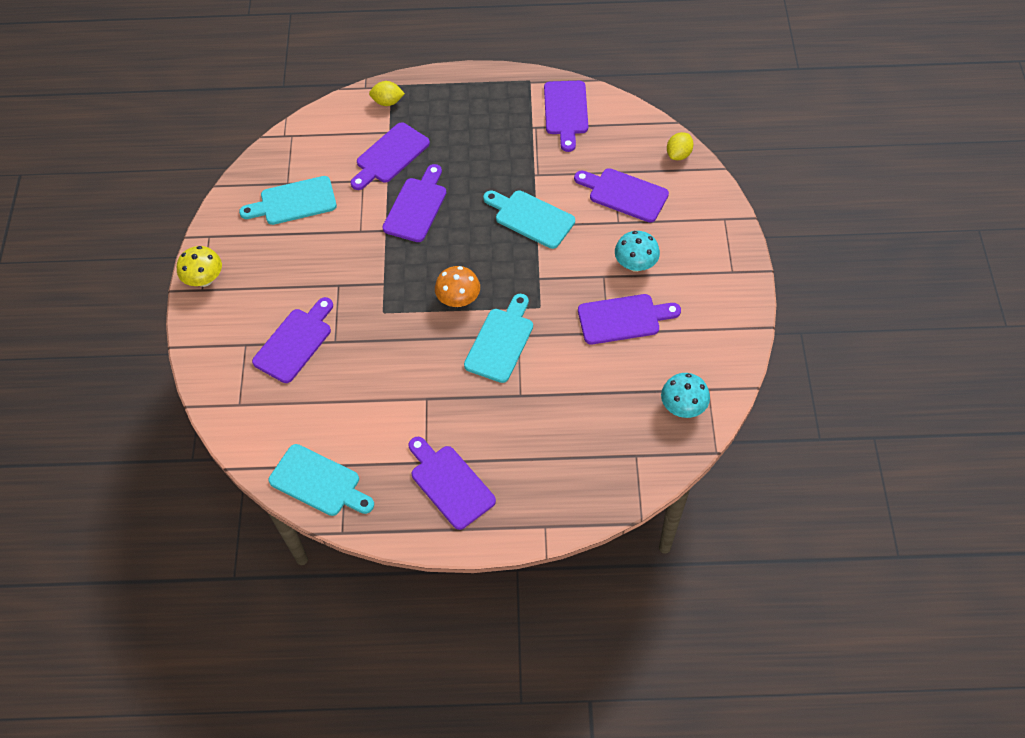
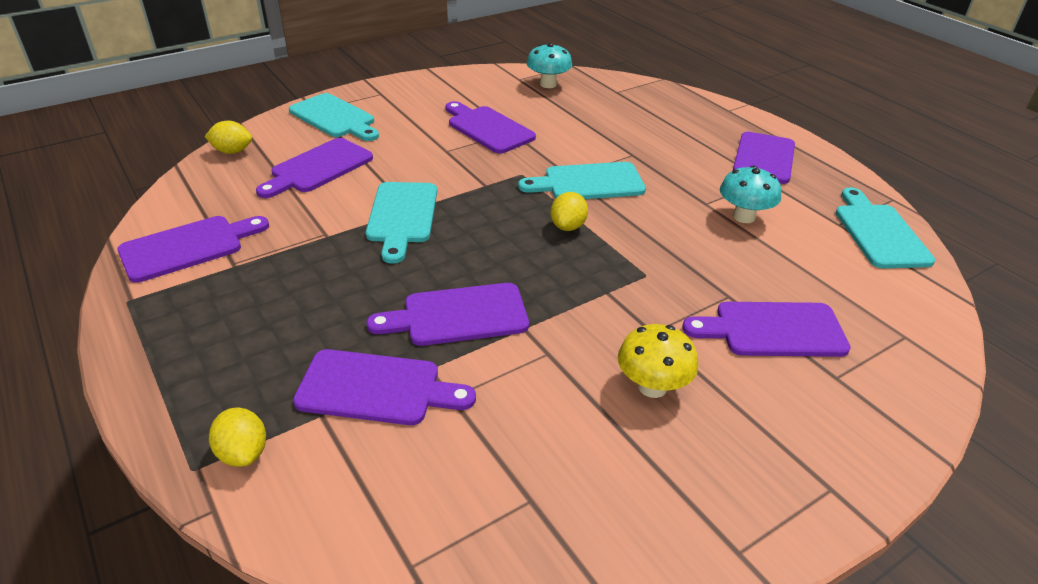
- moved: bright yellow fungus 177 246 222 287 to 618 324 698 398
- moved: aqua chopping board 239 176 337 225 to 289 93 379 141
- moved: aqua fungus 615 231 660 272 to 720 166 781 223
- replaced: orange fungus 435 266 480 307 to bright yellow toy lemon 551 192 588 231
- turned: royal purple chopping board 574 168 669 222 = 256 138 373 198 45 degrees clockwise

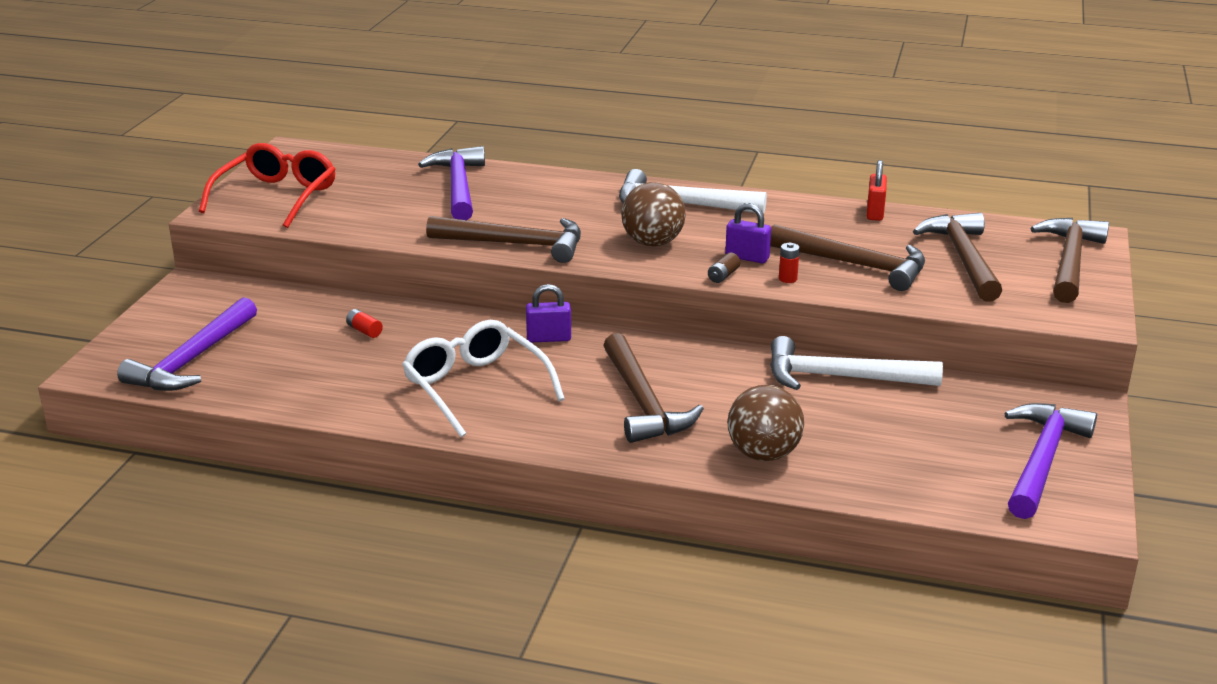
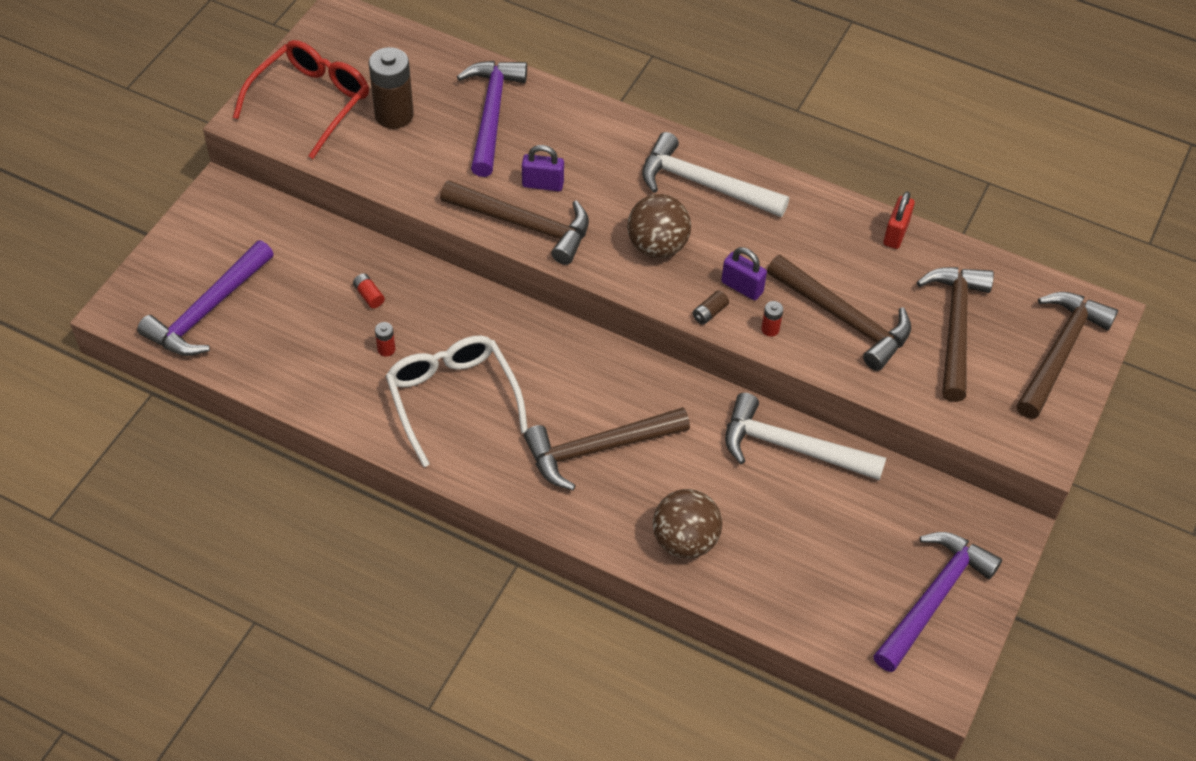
- added: russet battery 369 47 414 129
- added: crimson battery 375 322 395 357
- moved: royal purple padlock 526 284 571 343 to 522 145 564 191
- turned: russet hammer 603 333 704 443 = 524 407 690 490 75 degrees clockwise

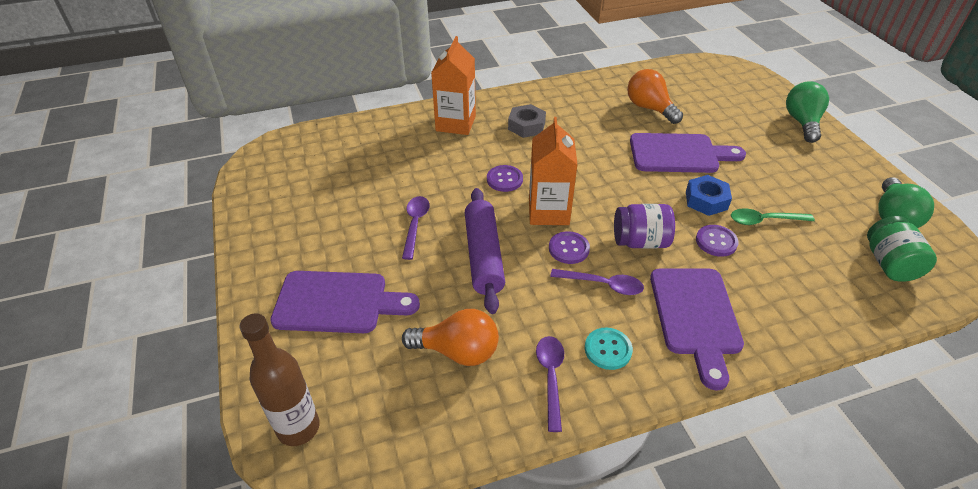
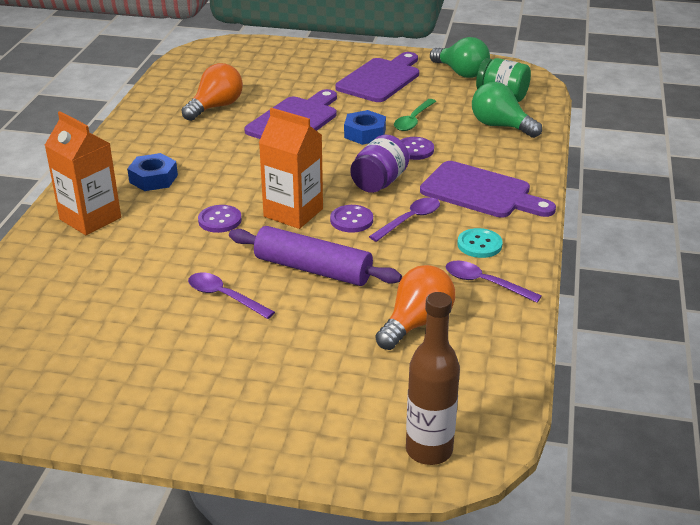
- moved: royal purple chopping board 270 271 420 333 to 336 52 419 102
- moved: emerald light bulb 786 81 829 143 to 472 82 542 138
- recoloured: grey hex nut 508 104 546 138 to blue hex nut 127 153 178 191
- turned: orange light bulb 627 69 683 124 = 181 63 243 121 135 degrees clockwise

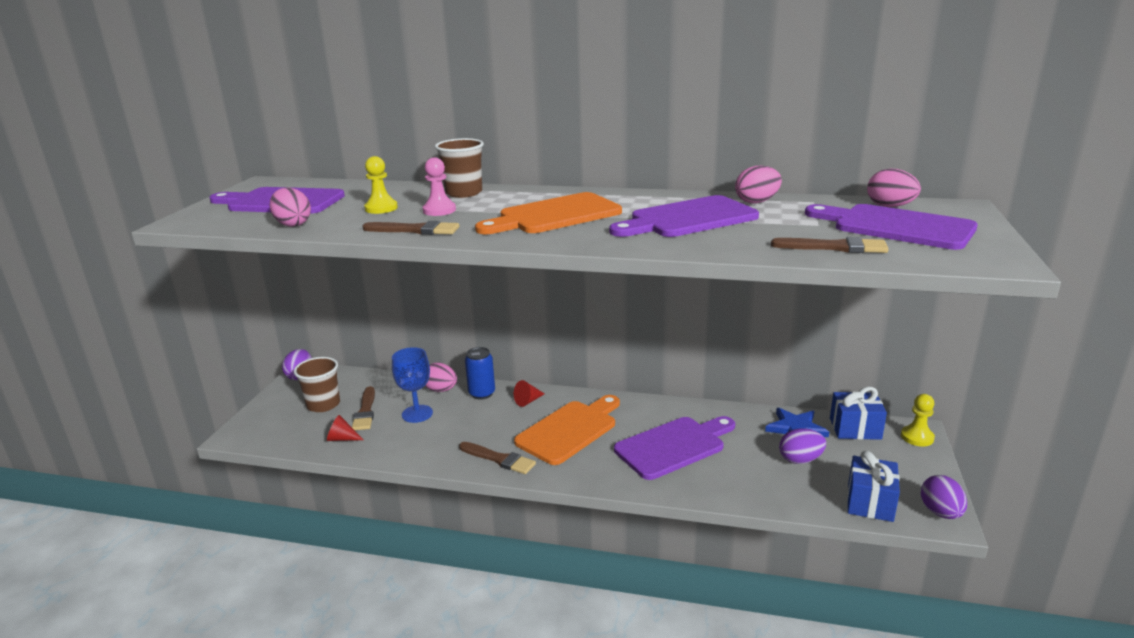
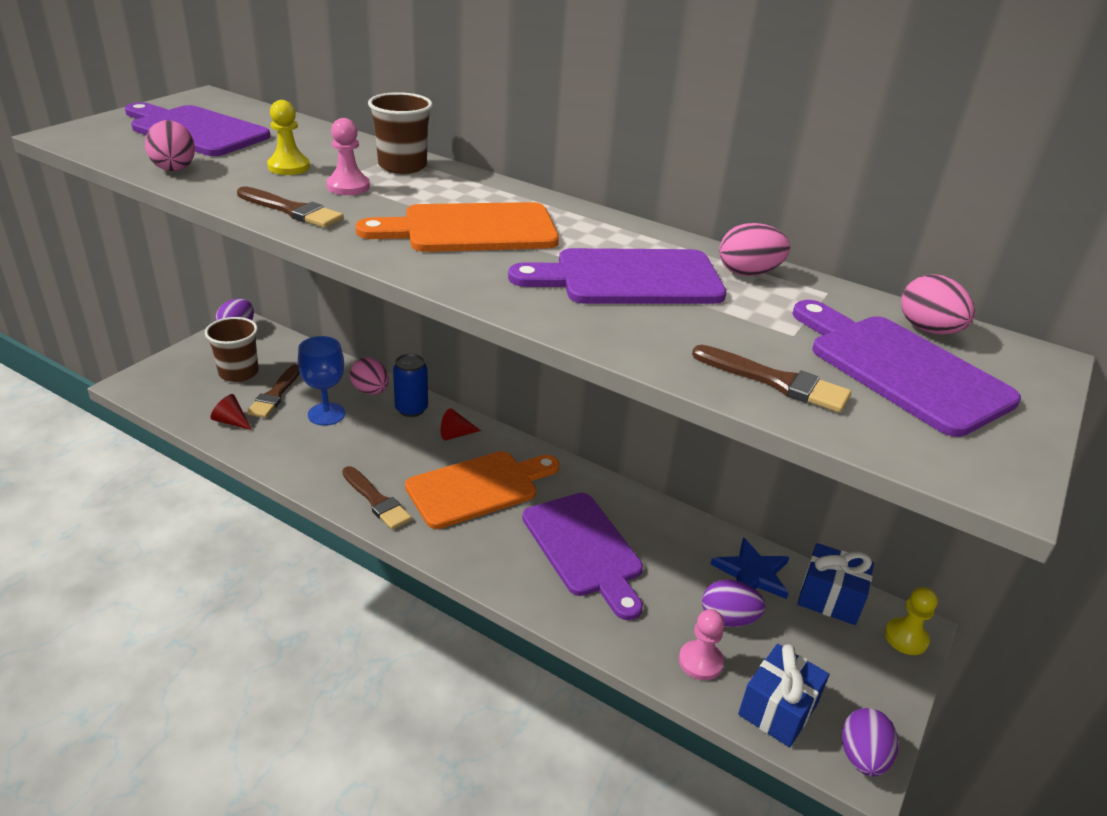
- added: rose-pink game pawn 679 609 724 680
- turned: royal purple chopping board 614 416 735 480 = 522 493 643 620 75 degrees clockwise

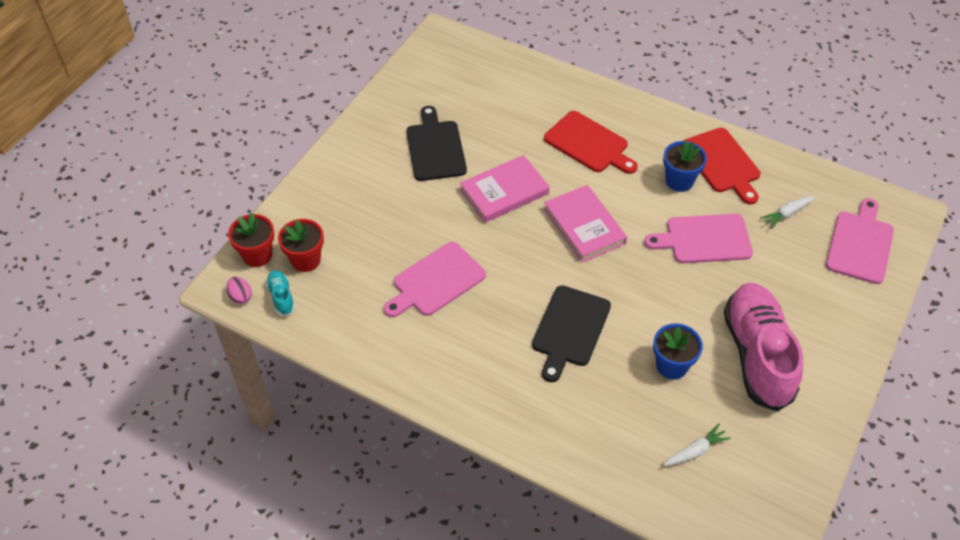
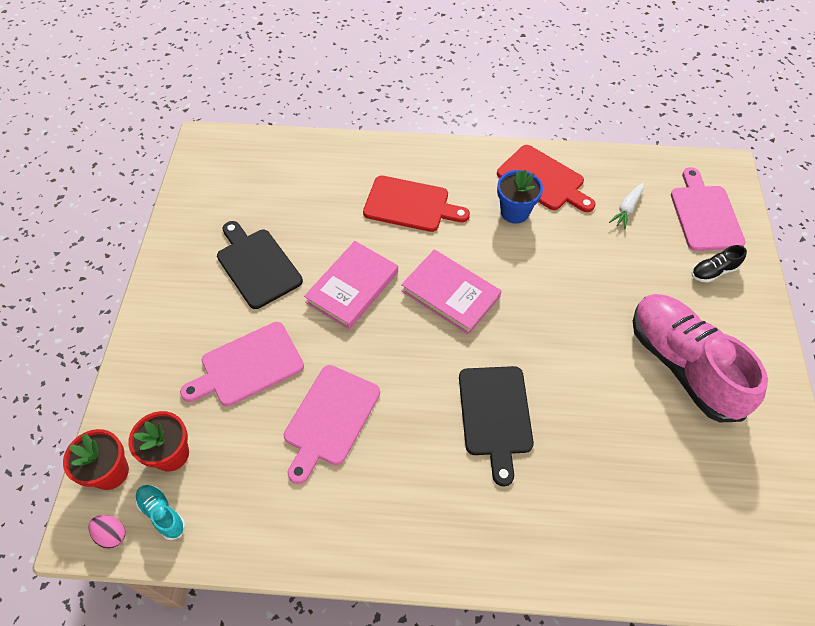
- removed: blue plant pot 653 323 703 380
- removed: snow-white carrot 664 424 731 466
- added: black lace-up shoe 691 245 747 283
- moved: rose-pink chopping board 644 214 753 263 to 180 322 304 406

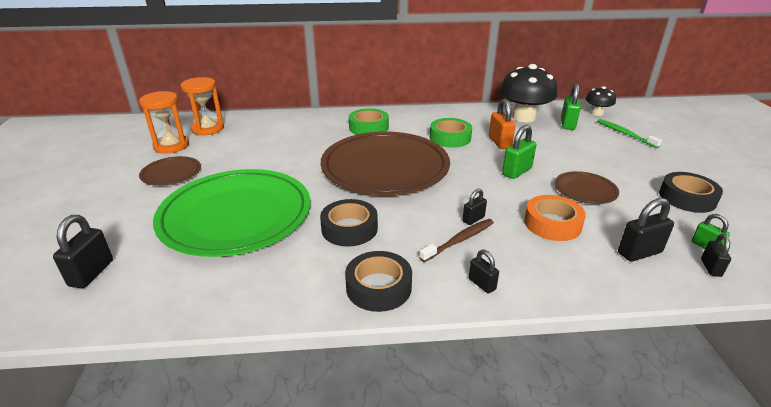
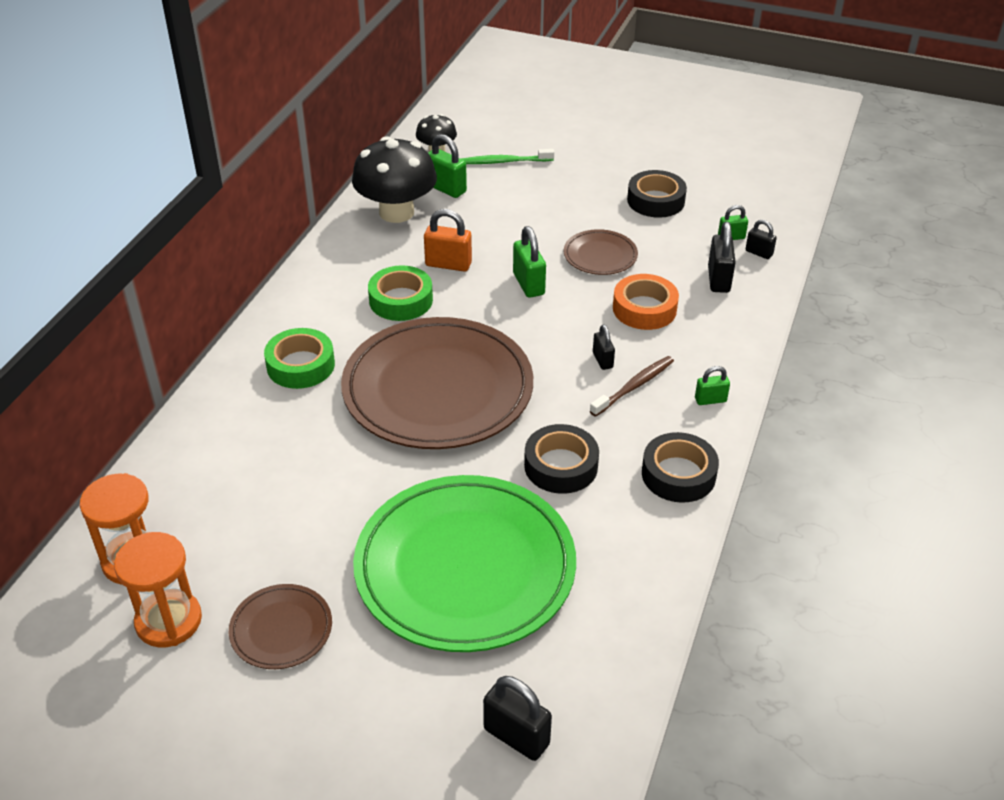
- recoloured: black padlock 469 250 499 294 to emerald padlock 695 366 730 405
- turned: russet dental brush 419 219 494 262 = 590 356 674 417 60 degrees clockwise

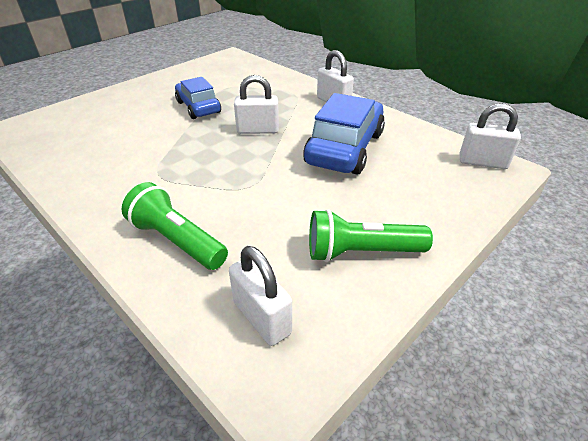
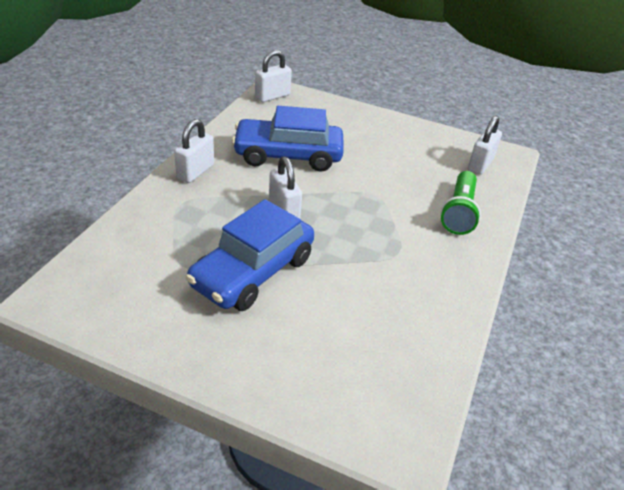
- removed: emerald pocket torch 309 209 433 262
- turned: snow-white padlock 460 103 521 169 = 255 50 292 102 60 degrees clockwise
- resized: blue toy car 175 77 221 119 = 186 199 314 311 x1.58

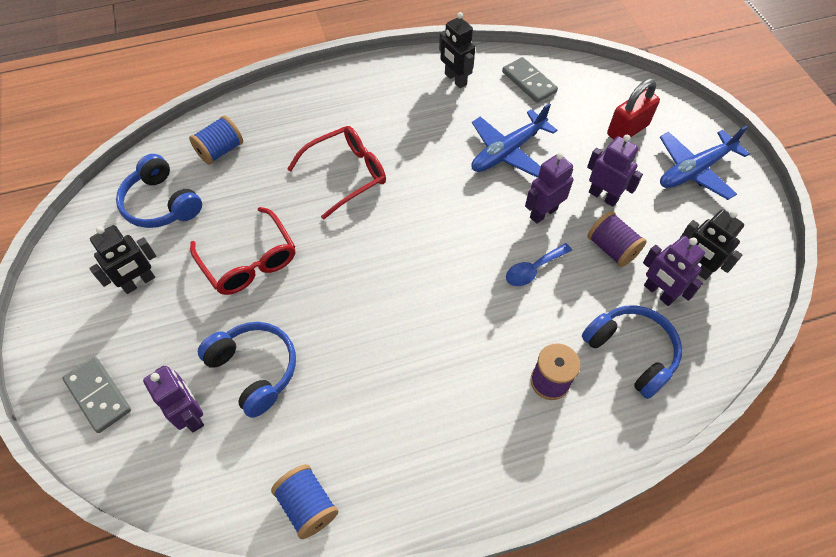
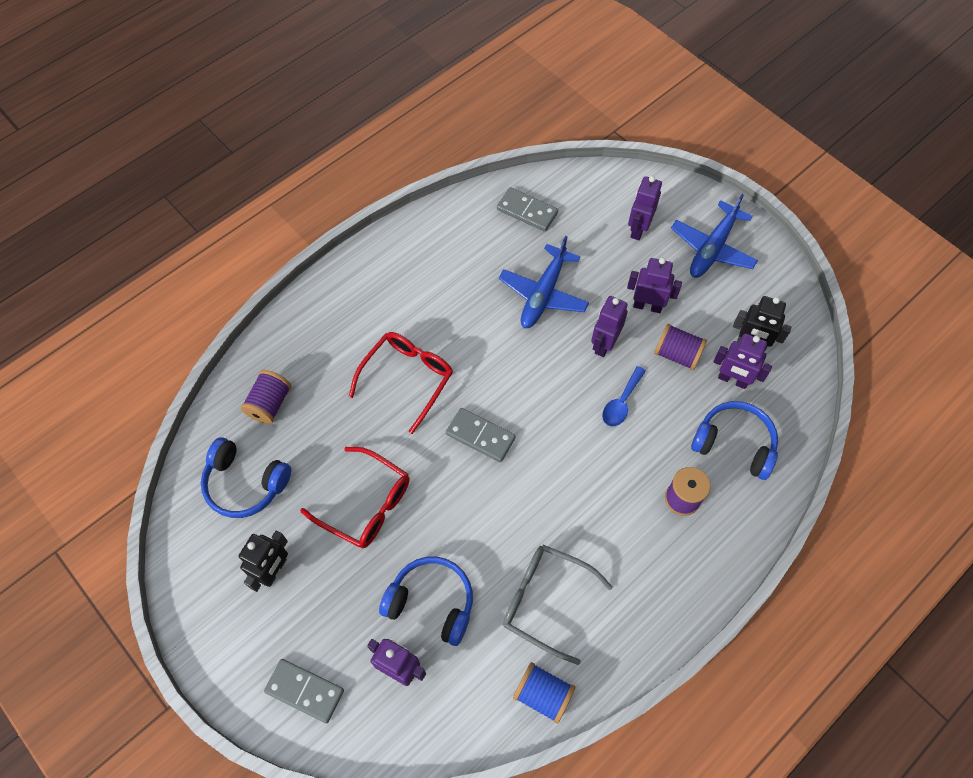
- removed: black robot 439 12 475 88
- added: grey domino tile 446 408 516 462
- added: grey glasses 503 545 613 665
- replaced: crimson padlock 607 79 660 140 to royal purple robot 628 176 662 240
- recoloured: blue bobbin 189 115 243 165 to royal purple bobbin 241 370 291 424

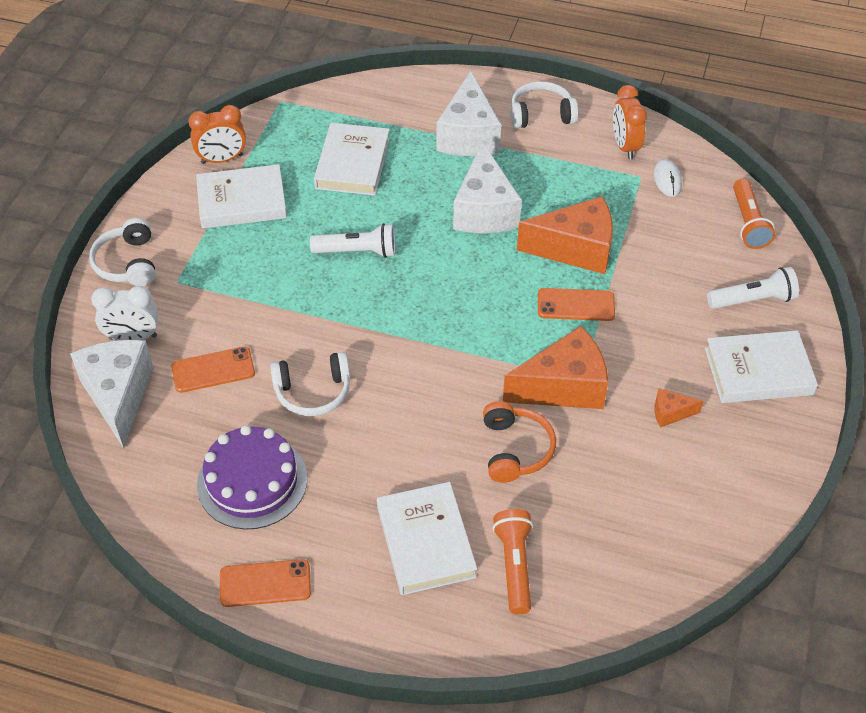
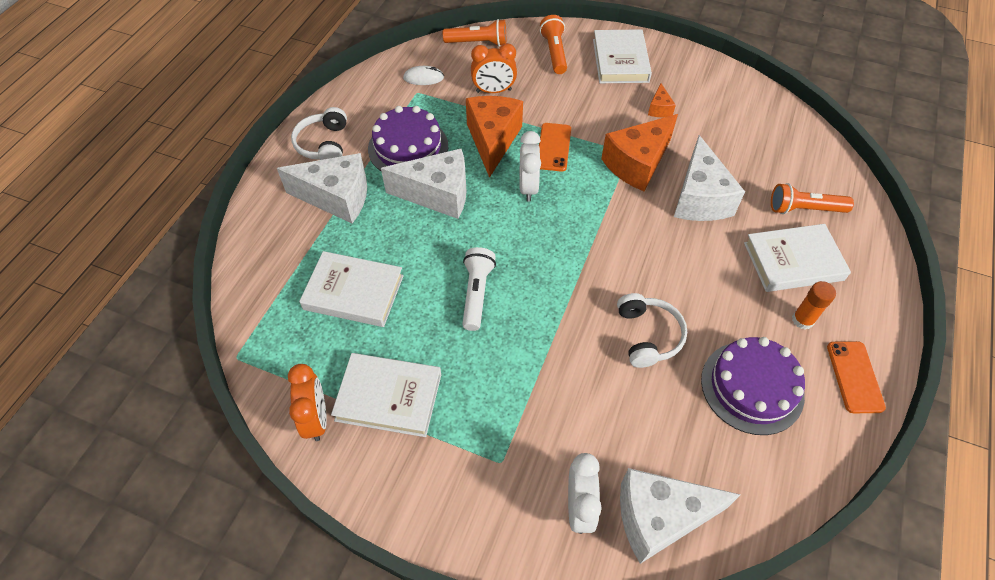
- removed: snow-white headphones 89 218 156 286
- removed: orange smartphone 171 347 255 393
- added: royal purple cake 368 106 448 171
- added: snow-white clock 519 131 541 202
- added: orange stick of glue 792 281 836 330
- moved: orange clock 613 85 647 159 to 471 43 517 93
- replaced: orange headphones 483 401 556 483 to snow-white cheese 674 135 745 221
- recoloured: snow-white pocket torch 707 267 799 309 to orange pocket torch 540 15 567 74
- turned: snow-white hardcover 196 164 287 229 = 331 353 441 437 75 degrees counterclockwise
- turned: orange cheese 503 326 608 409 = 601 114 678 192 120 degrees counterclockwise

